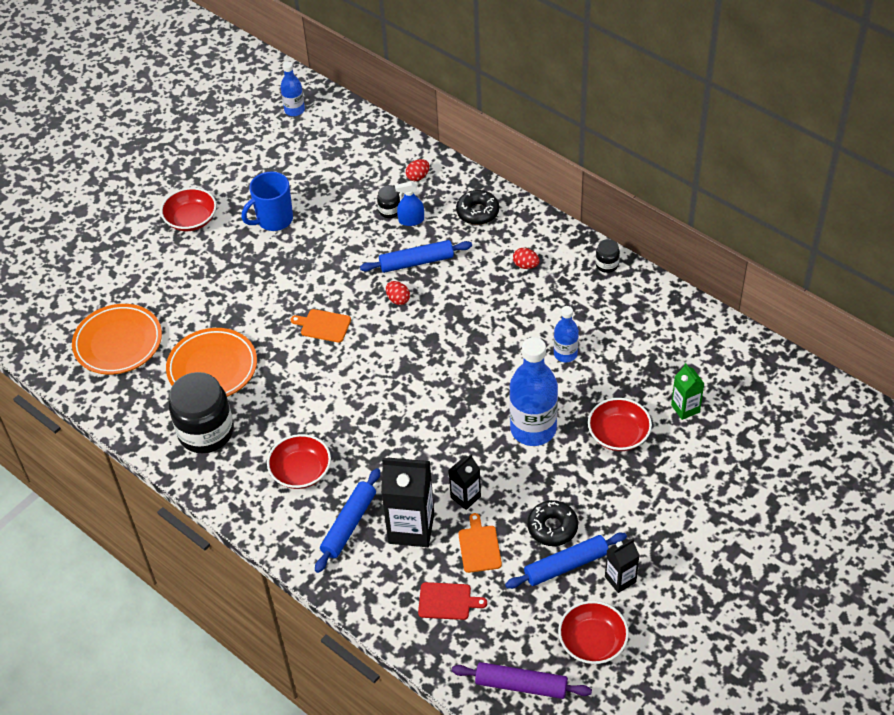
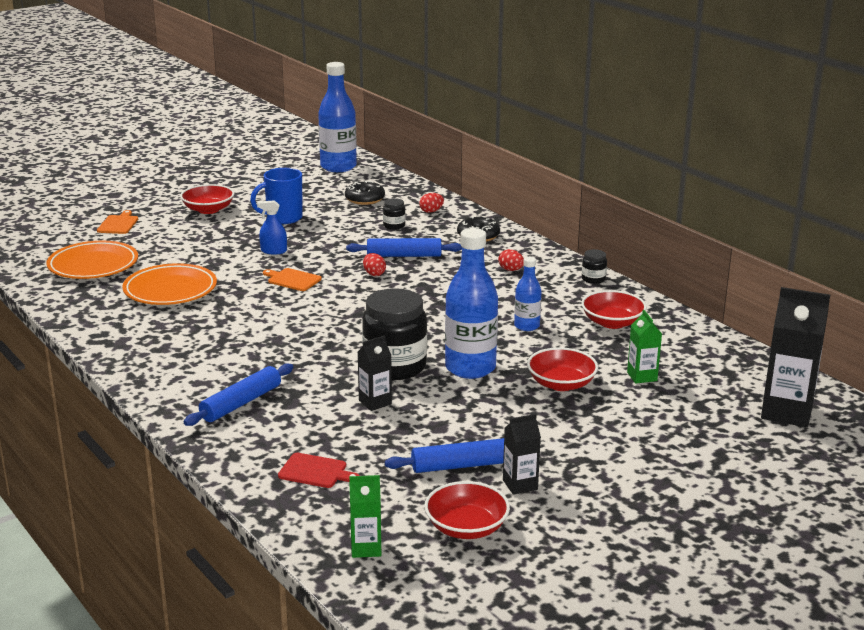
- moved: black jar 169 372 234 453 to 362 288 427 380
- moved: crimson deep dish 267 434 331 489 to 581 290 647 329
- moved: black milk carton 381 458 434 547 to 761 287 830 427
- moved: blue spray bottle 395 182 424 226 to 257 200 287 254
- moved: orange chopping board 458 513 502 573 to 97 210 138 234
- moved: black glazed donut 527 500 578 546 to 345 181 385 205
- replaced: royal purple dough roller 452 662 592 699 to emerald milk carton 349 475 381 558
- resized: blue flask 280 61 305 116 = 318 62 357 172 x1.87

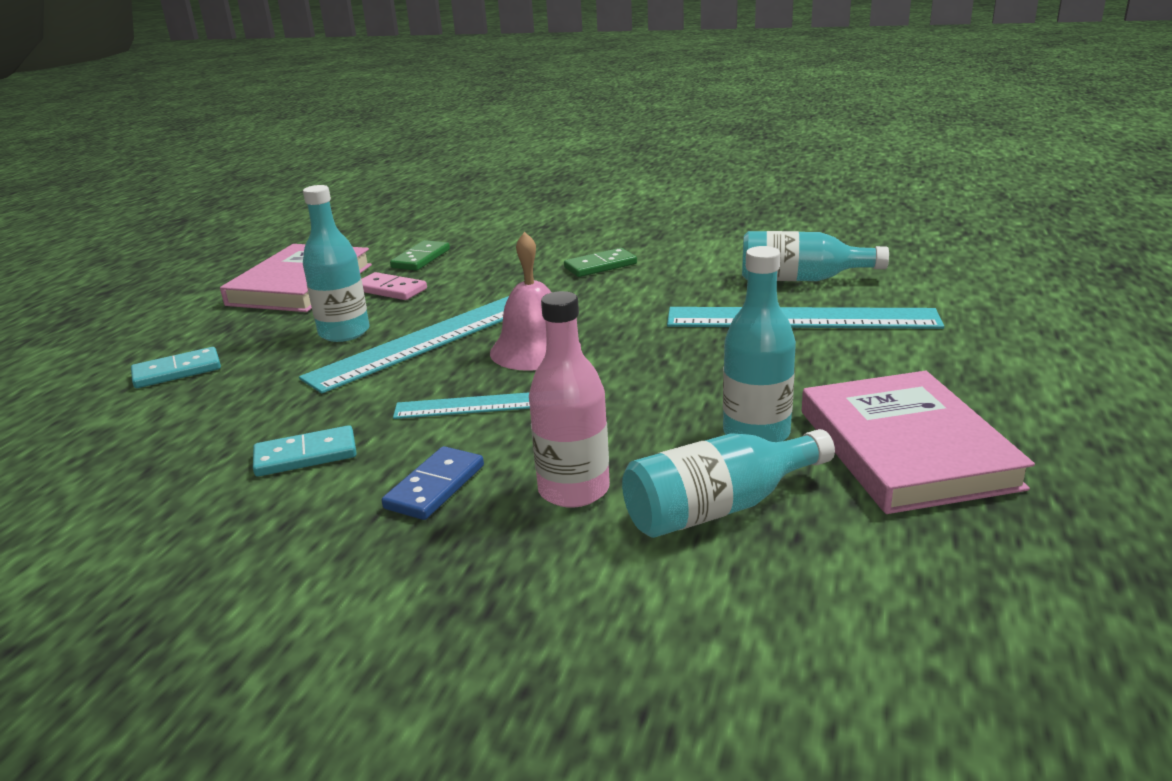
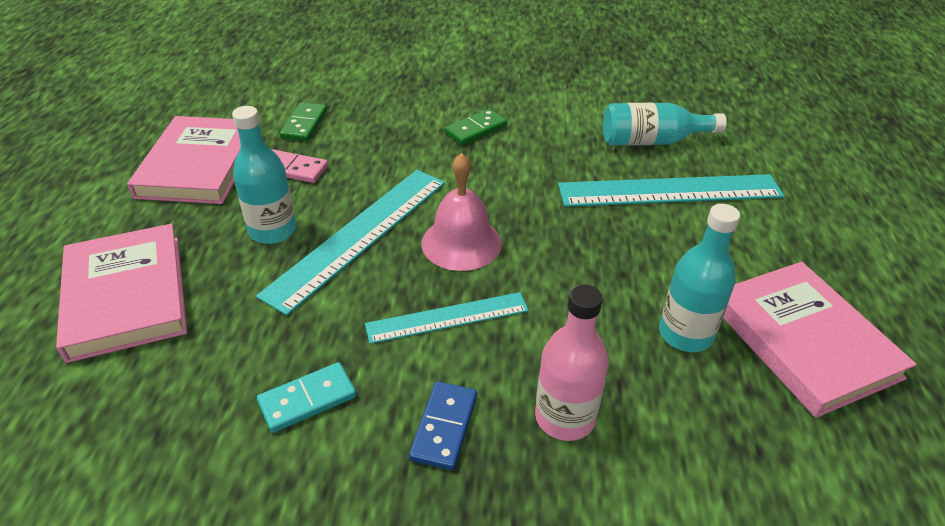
- removed: aqua flask 622 429 835 538
- replaced: aqua domino tile 131 347 221 388 to rose-pink hardcover 56 224 187 363

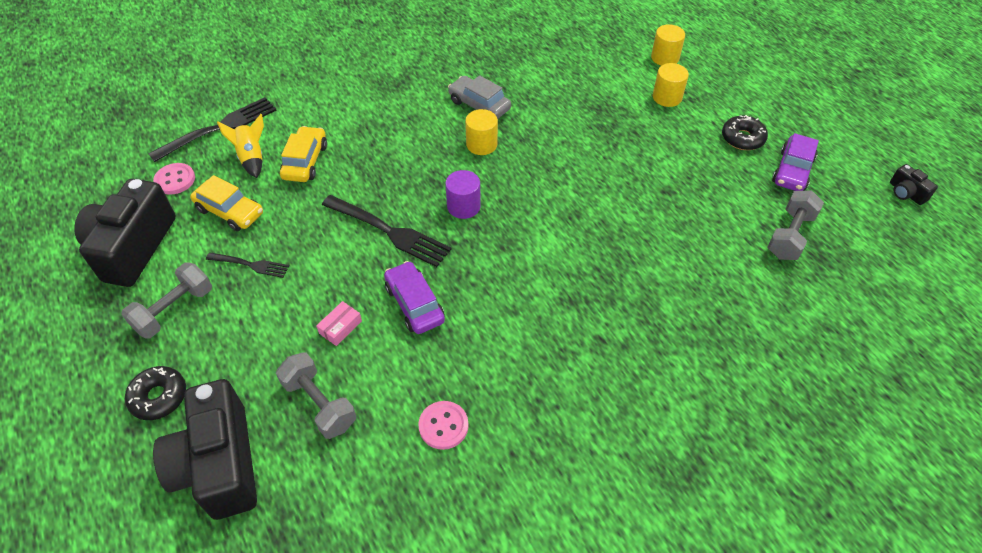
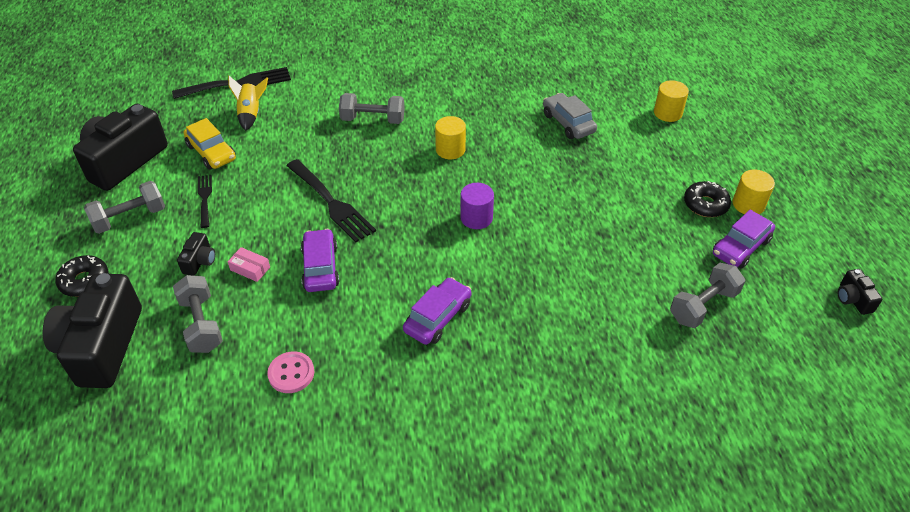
- removed: rose-pink shirt button 153 163 195 195
- removed: bright yellow toy car 280 126 327 182
- added: black camera 177 232 215 276
- added: grey dumbbell 339 93 405 124
- added: royal purple toy car 403 277 471 345
- moved: royal purple cylinder 445 170 481 219 to 460 183 494 229
- moved: grey toy car 448 75 511 119 to 543 93 597 139
- moved: bright yellow cylinder 653 63 689 107 to 733 169 775 214
- turned: black fork 206 253 289 278 = 198 175 212 228 135 degrees counterclockwise
- turned: rose-pink package 316 301 362 346 = 228 247 270 282 60 degrees clockwise

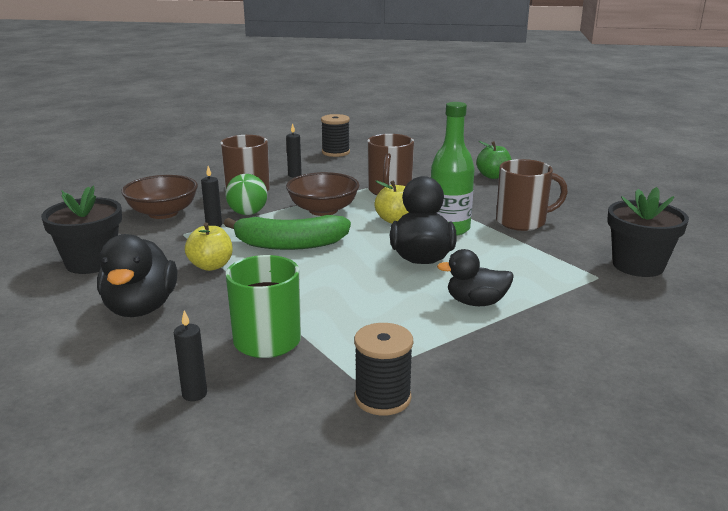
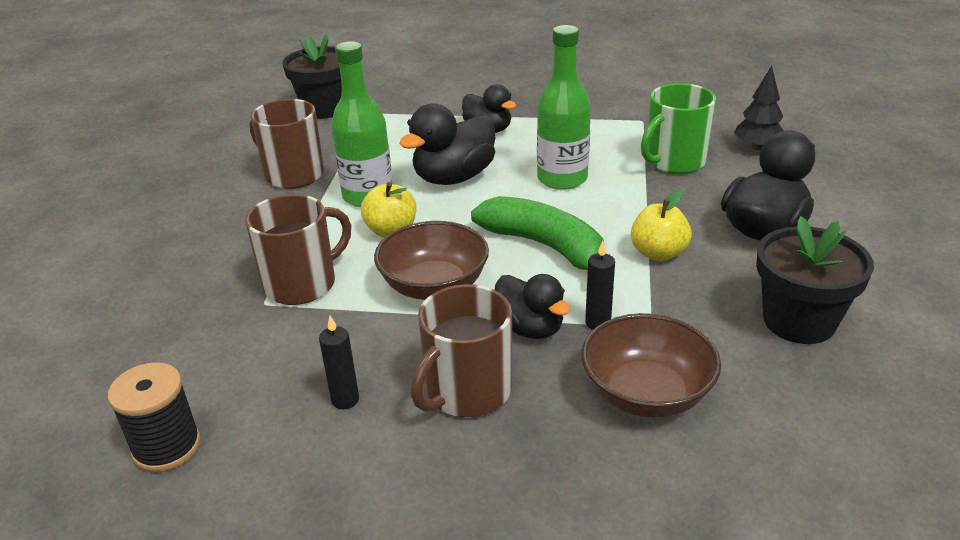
- removed: black bobbin 354 323 413 415
- removed: emerald apple 476 141 512 179
- added: emerald flask 537 25 591 190
- replaced: black pillar candle 174 311 207 401 to black fir tree 734 66 783 150
- replaced: emerald sphere 226 174 267 215 to black rubber duck 495 274 570 339

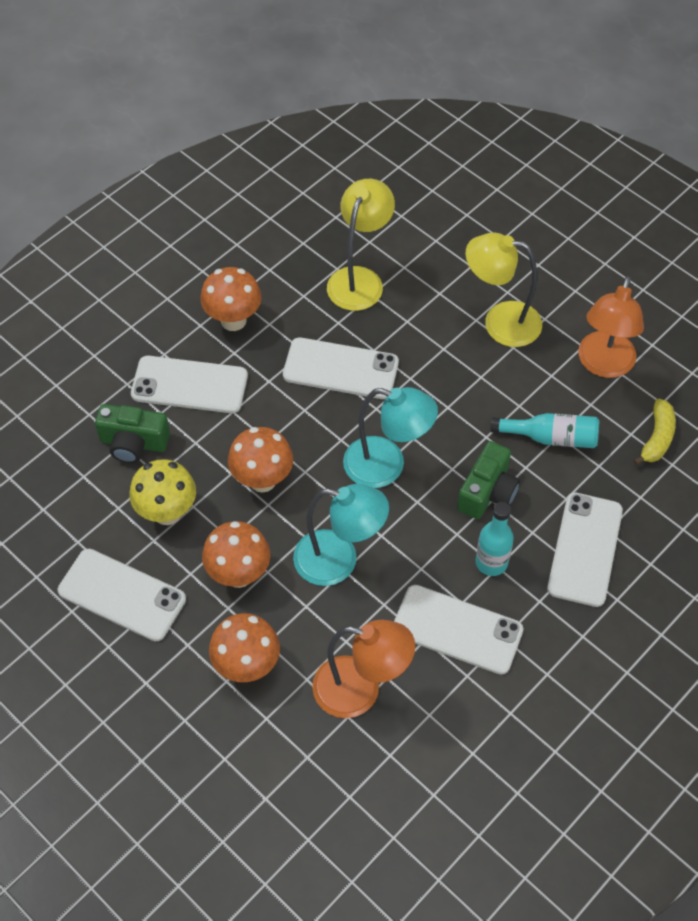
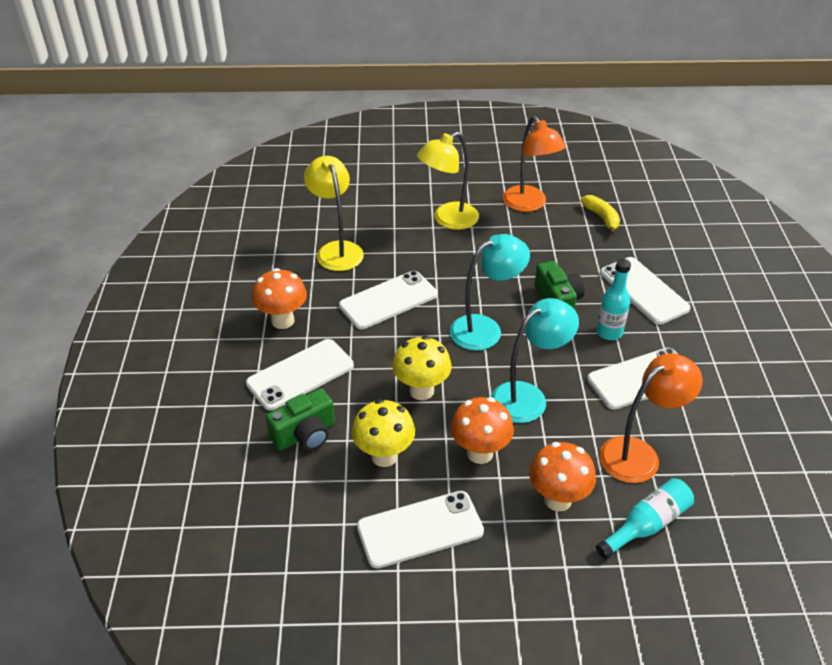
- moved: aqua flask 490 413 599 448 to 596 478 694 559
- recoloured: orange fungus 228 427 293 492 to bright yellow fungus 392 336 452 400

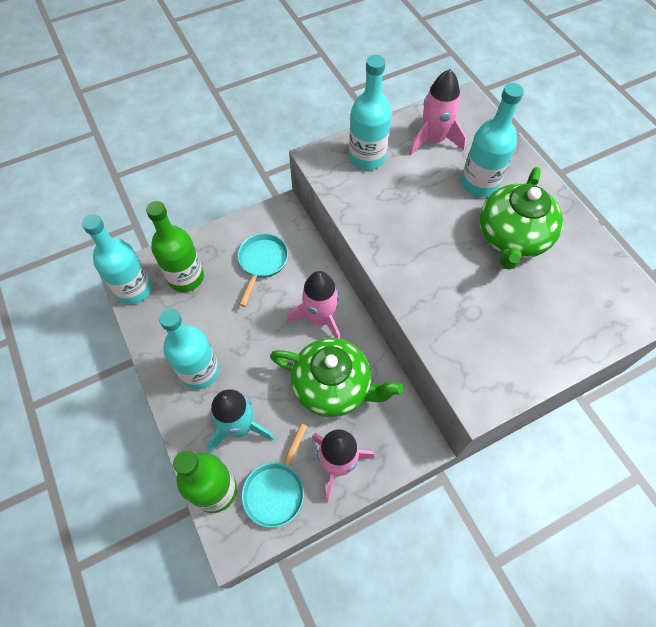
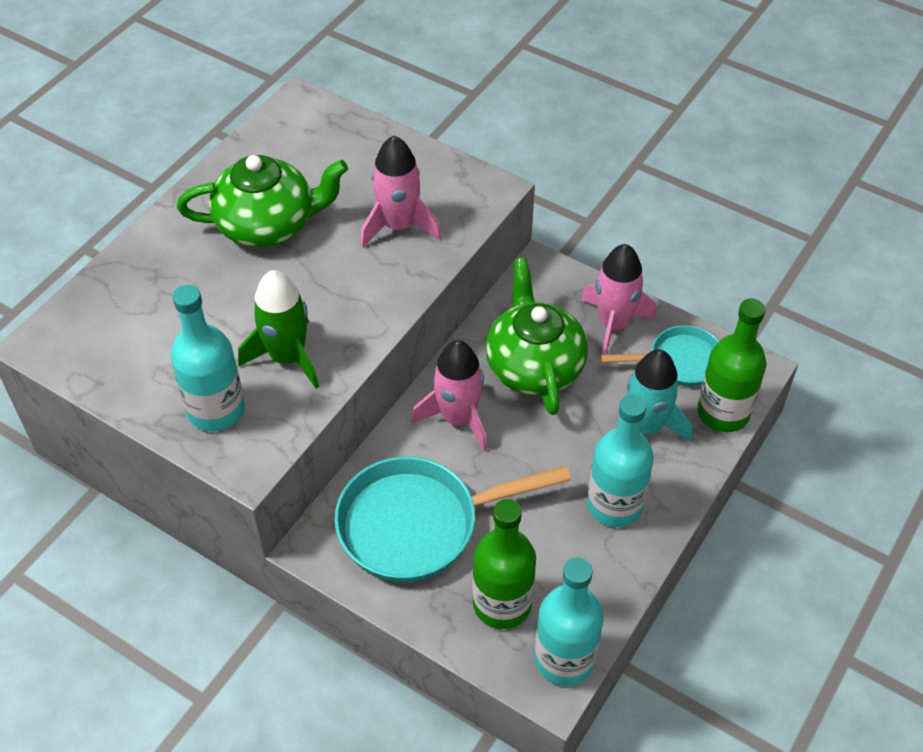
- removed: aqua flask 461 83 524 197
- added: emerald rocket 238 270 319 388
- moved: rose-pink rocket 409 69 466 156 to 360 136 441 248
- resized: aqua skillet 238 233 288 307 = 334 457 571 582 x1.75

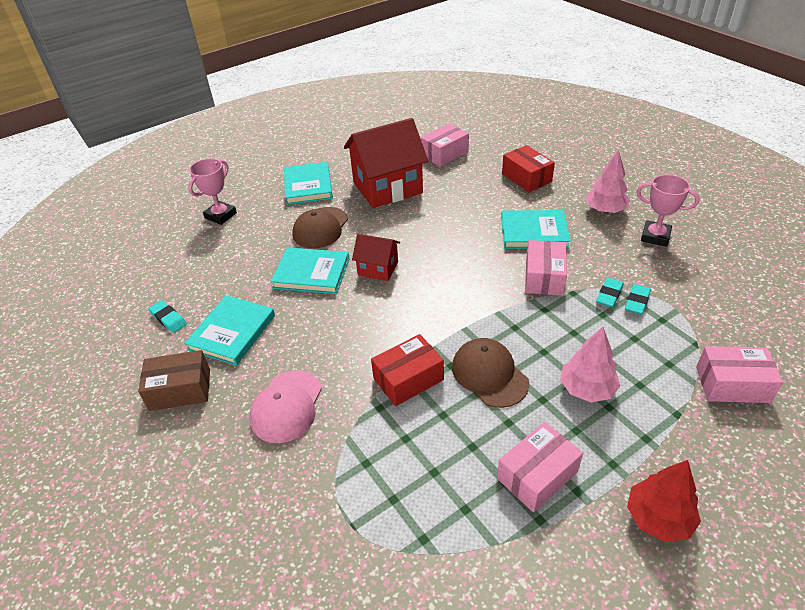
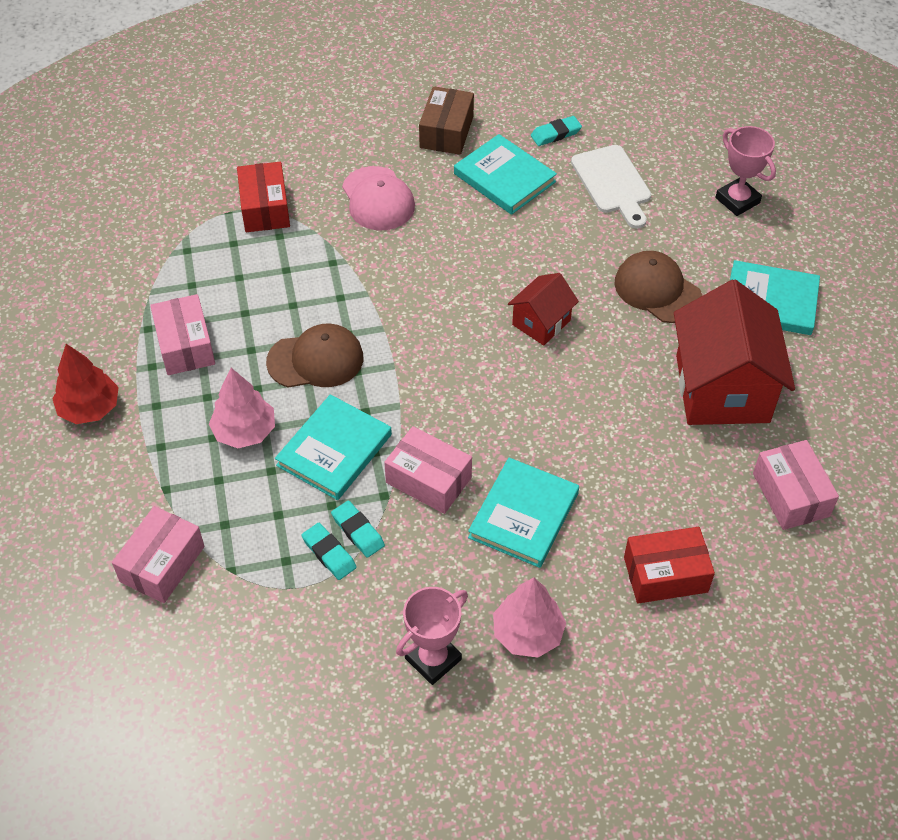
- added: snow-white chopping board 571 145 651 229
- moved: aqua hardcover 271 247 349 294 to 275 394 392 500
- moved: crimson package 371 334 444 406 to 237 162 290 232
- turned: rose-pink cap 250 370 322 443 = 342 166 415 230 150 degrees counterclockwise

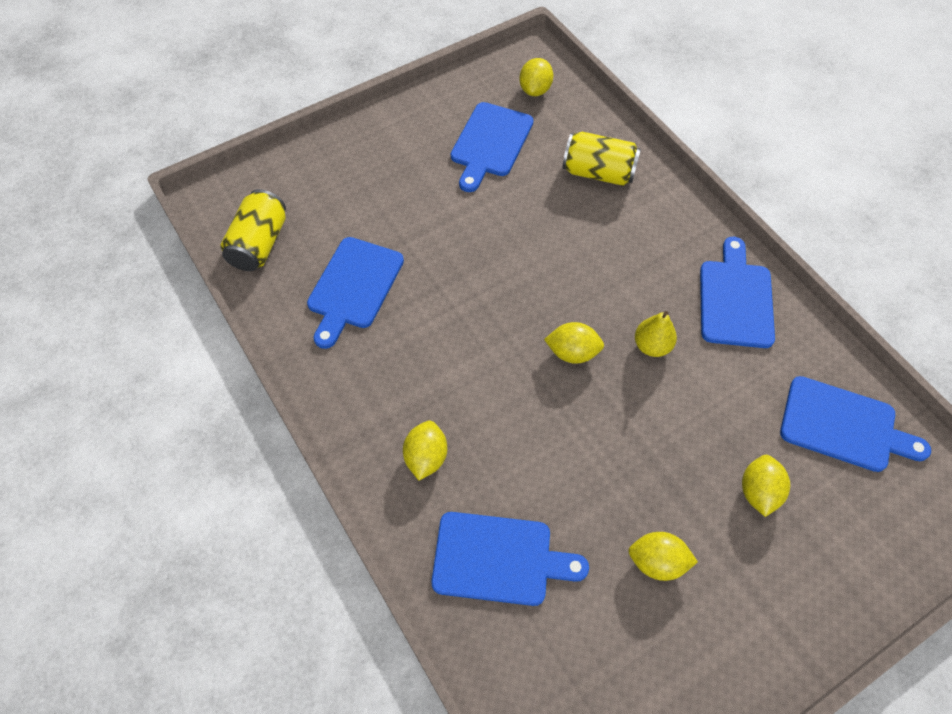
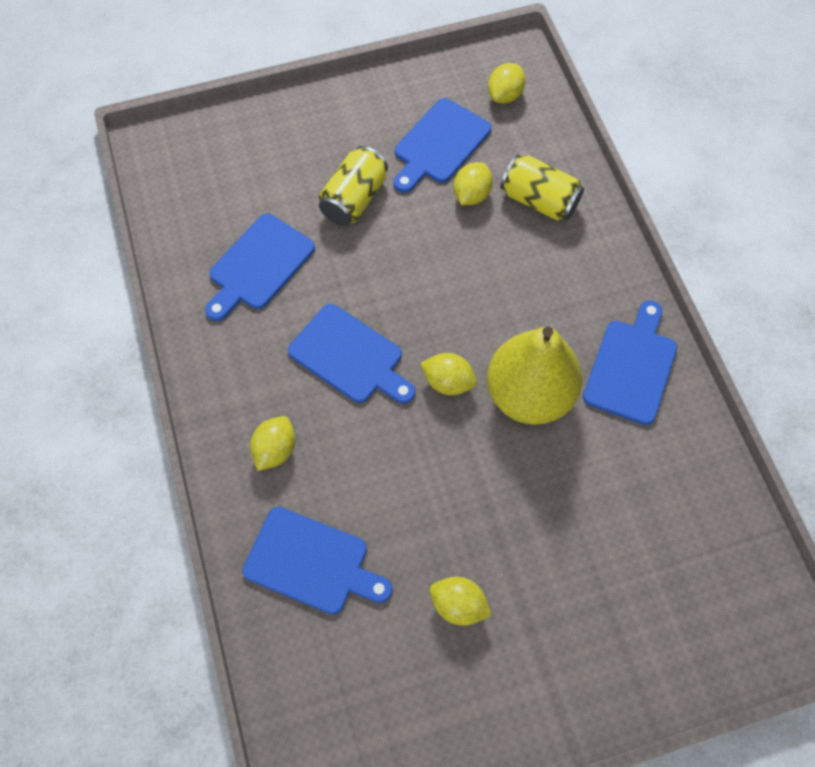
- moved: bright yellow can 220 189 286 271 to 319 146 388 226
- moved: bright yellow toy lemon 742 455 790 517 to 454 162 493 205
- moved: blue chopping board 780 376 931 472 to 288 304 415 404
- resized: bright yellow pear 635 311 677 357 = 487 326 582 425 x2.20

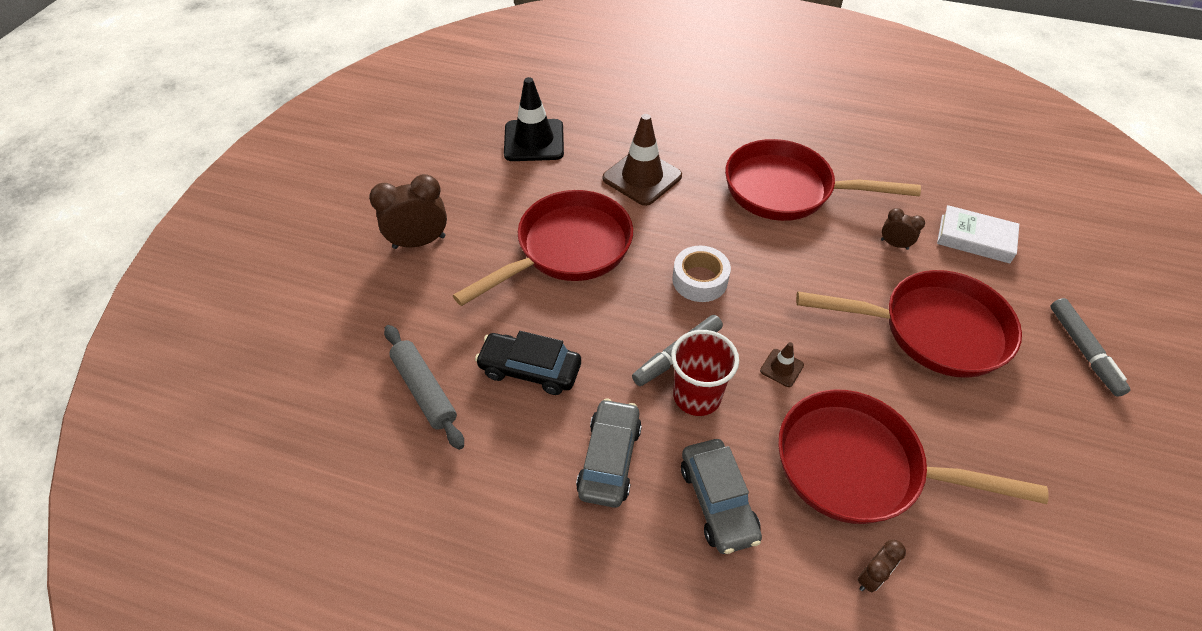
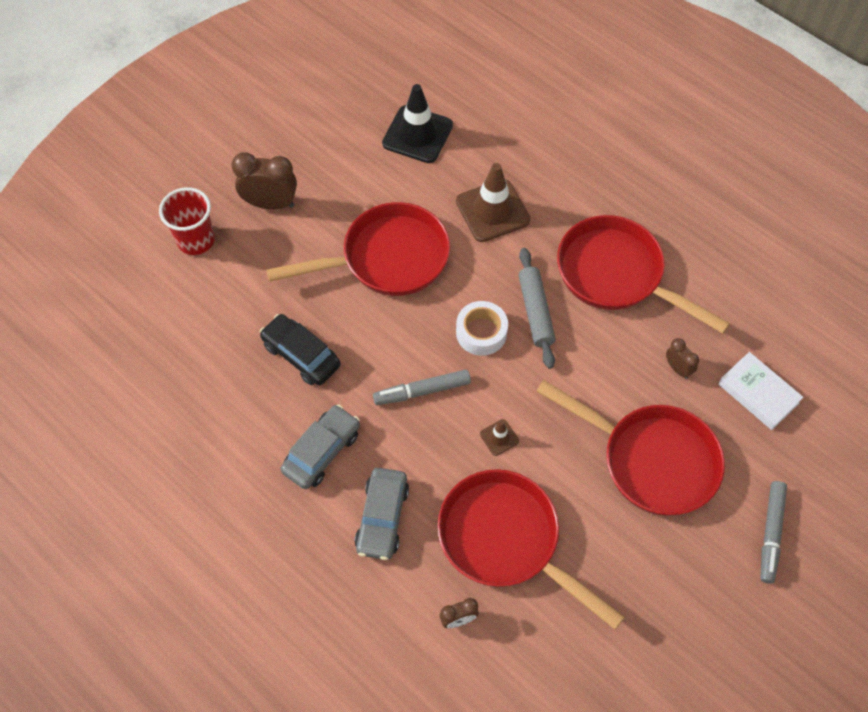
- moved: grey dough roller 384 325 464 450 to 519 248 556 369
- moved: crimson beaker 671 330 739 416 to 159 187 215 255

